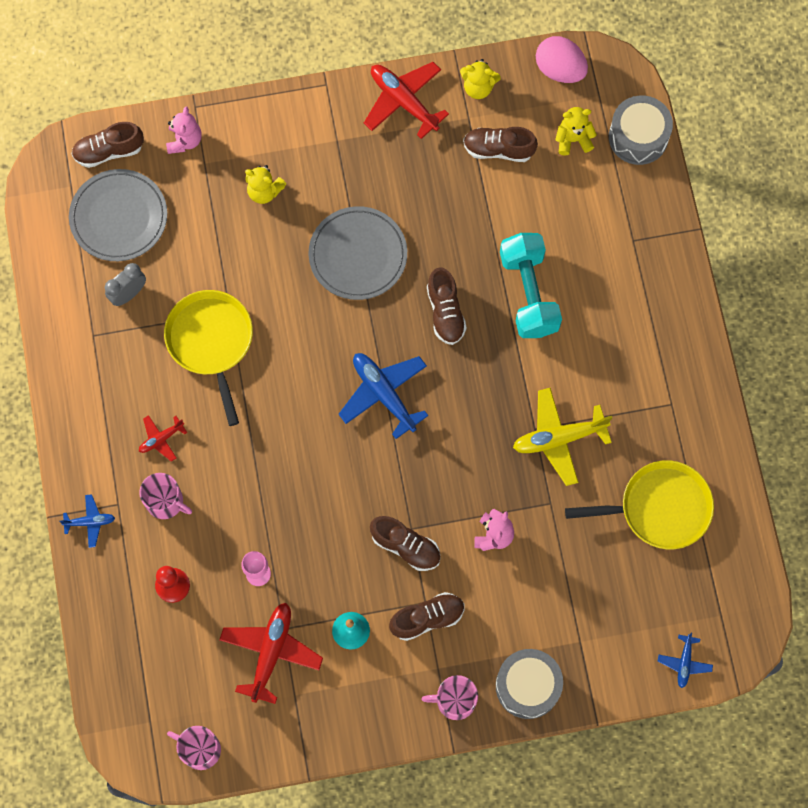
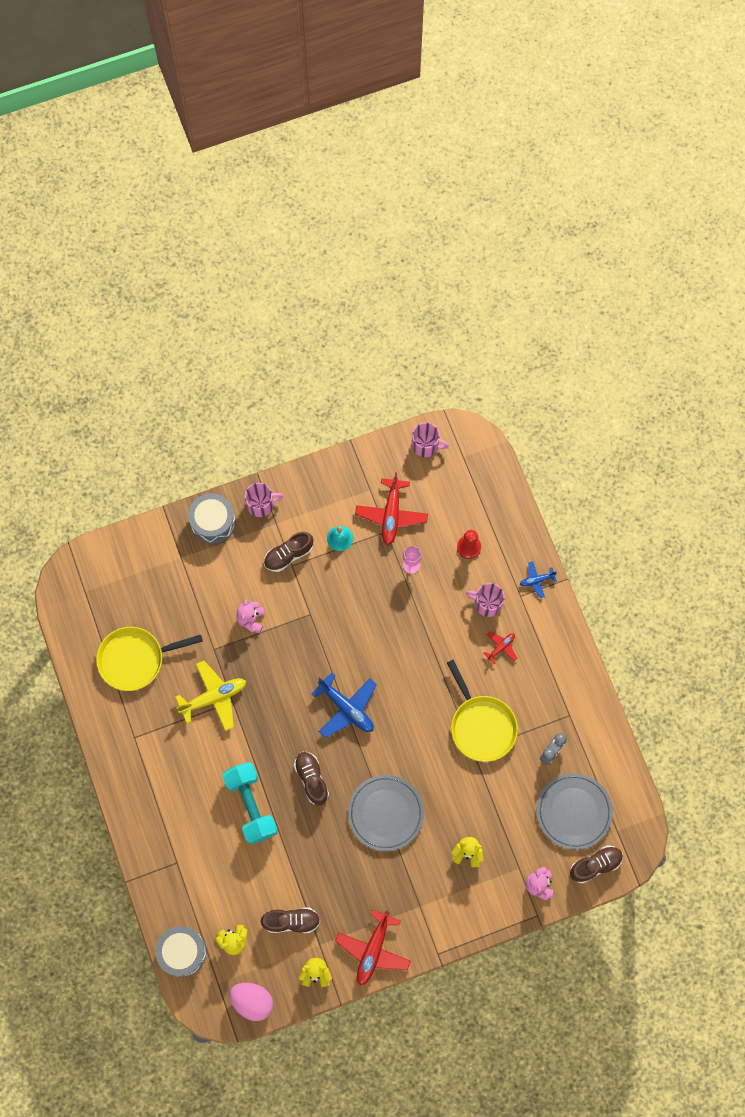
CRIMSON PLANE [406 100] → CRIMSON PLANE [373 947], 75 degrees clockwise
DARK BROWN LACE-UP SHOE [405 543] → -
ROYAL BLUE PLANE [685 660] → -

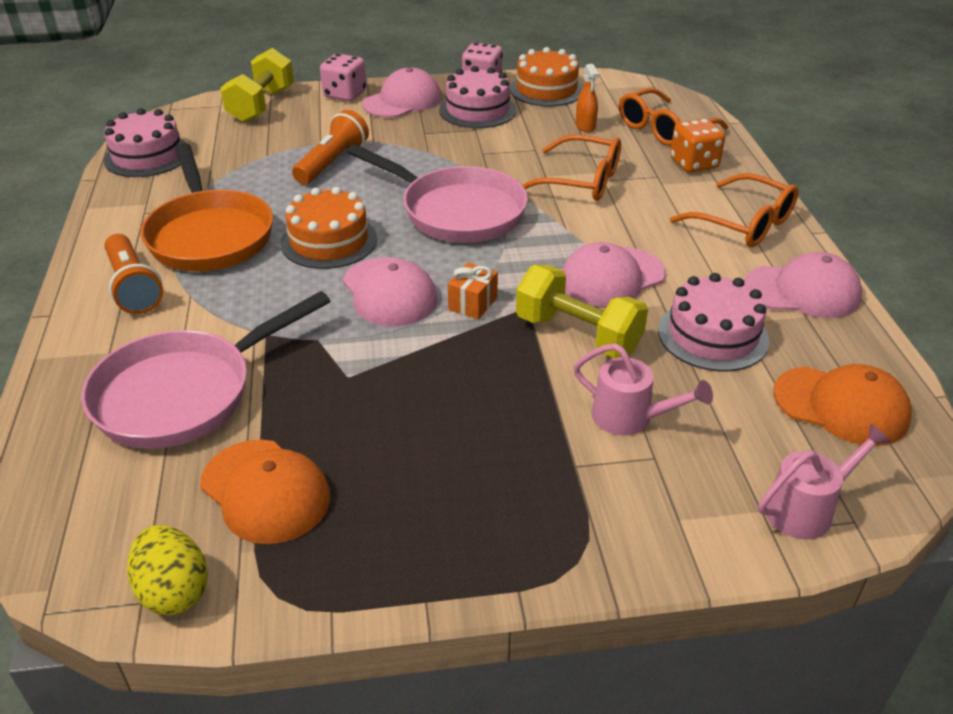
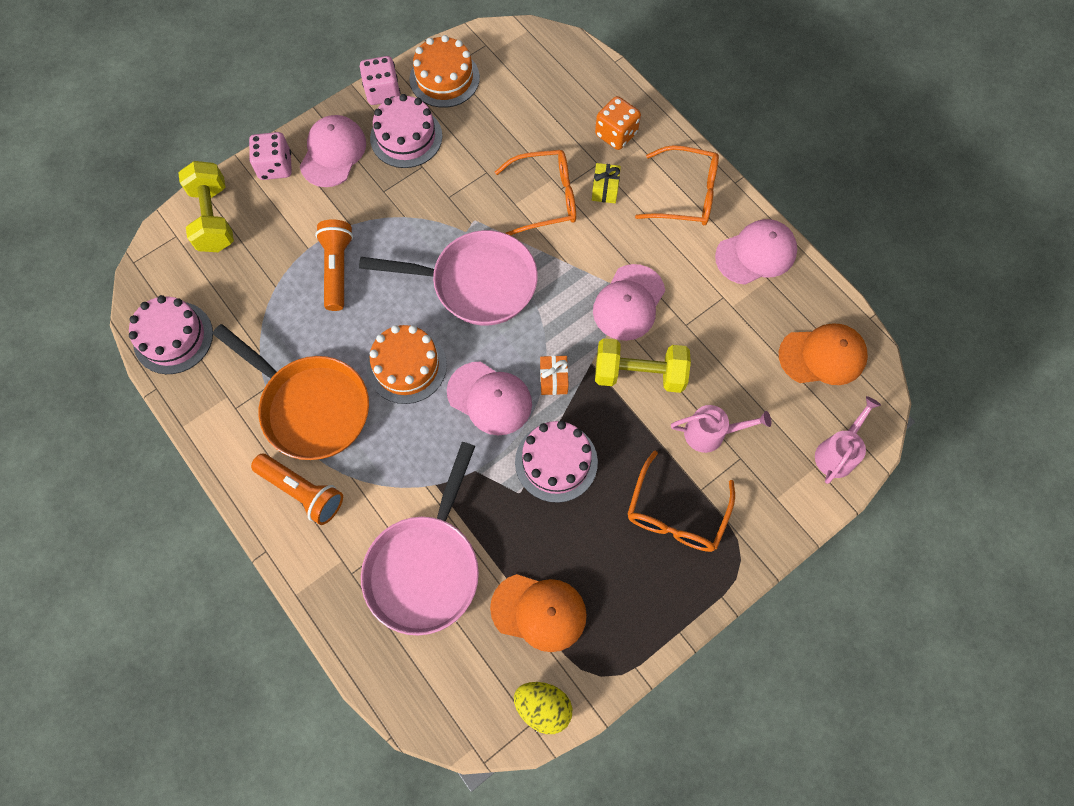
ORANGE SPRAY BOTTLE [587 98] → -
ORANGE EYEGLASSES [673 117] → ORANGE EYEGLASSES [681 501], moved
PINK LAYER CAKE [713 322] → PINK LAYER CAKE [556 462], moved
- → GOLDEN WRAPPED GIFT [606 183]

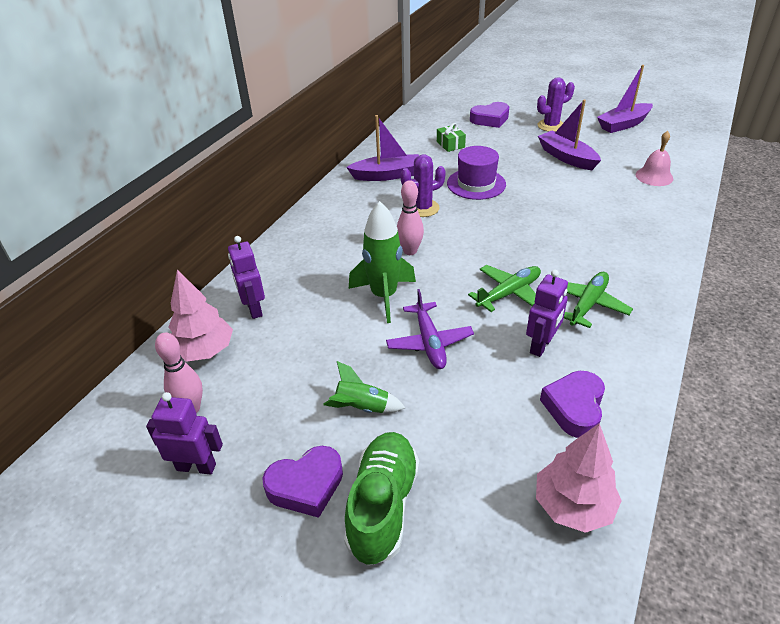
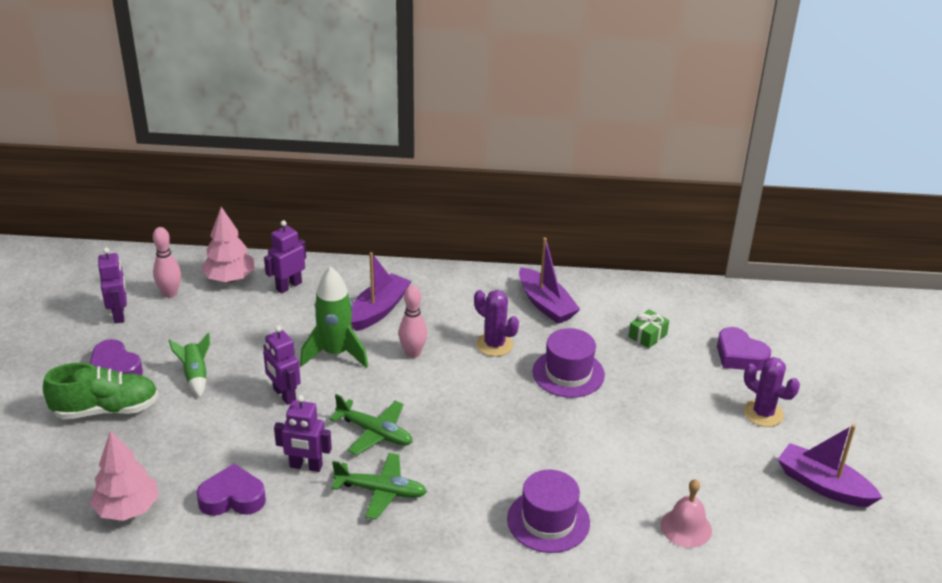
ROYAL PURPLE PLANE [430 329] → ROYAL PURPLE ROBOT FIGURE [282 365]
ROYAL PURPLE SAILBOAT [569 135] → ROYAL PURPLE SAILBOAT [381 291], moved
- → ROYAL PURPLE TOP HAT [548 511]

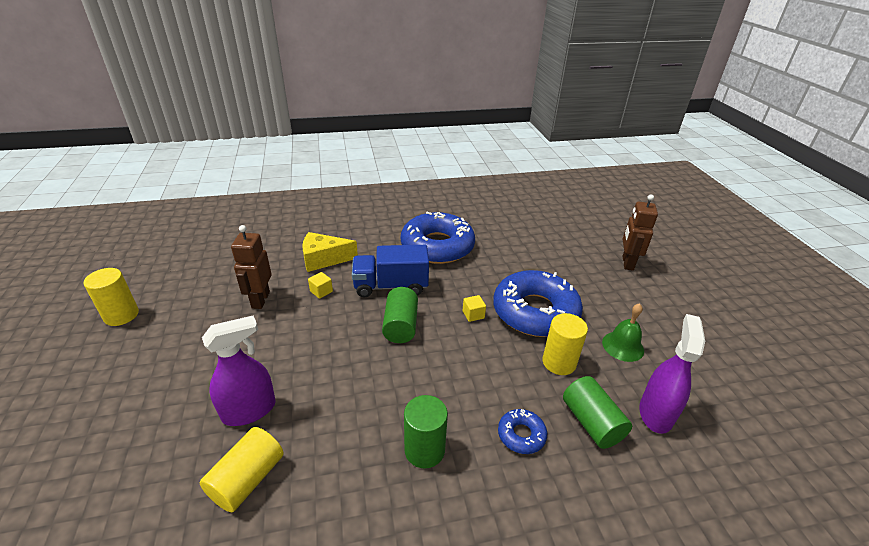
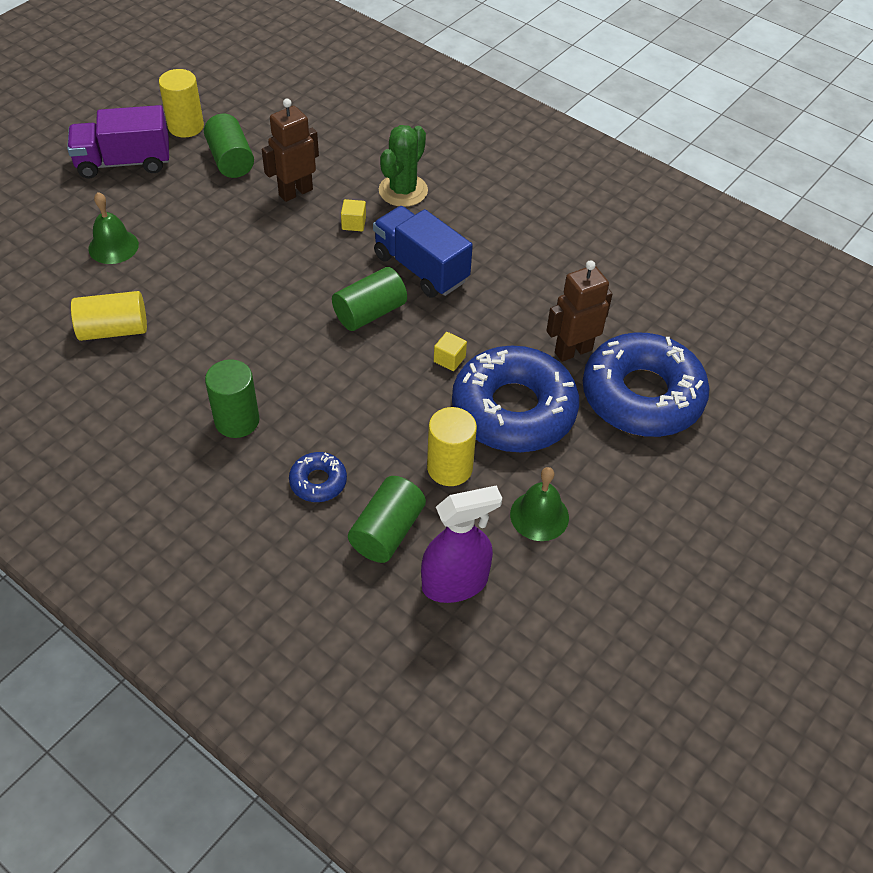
ROYAL PURPLE SPRAY BOTTLE [239 370] → -
GOLDEN CHEESE [330 252] → EMERALD SAGUARO CACTUS [403 166]
ROYAL BLUE GLAZED DONUT [438 238] → ROYAL BLUE GLAZED DONUT [646 385], moved
DARK BROWN ROBOT FIGURE [640 232] → DARK BROWN ROBOT FIGURE [579 311], moved
- → ROYAL PURPLE TRUCK [118 142]
- → EMERALD HAND BELL [113 228]
- → EMERALD CYLINDER [229 146]

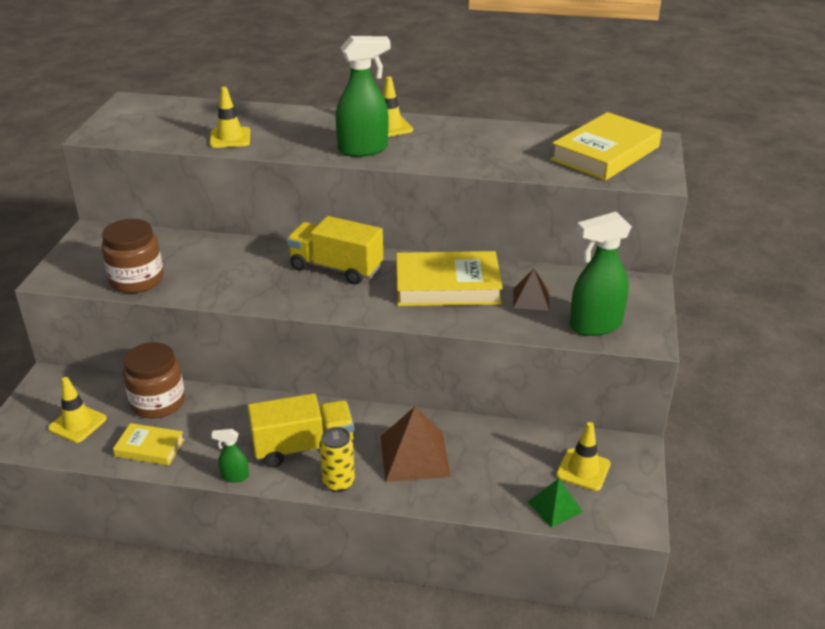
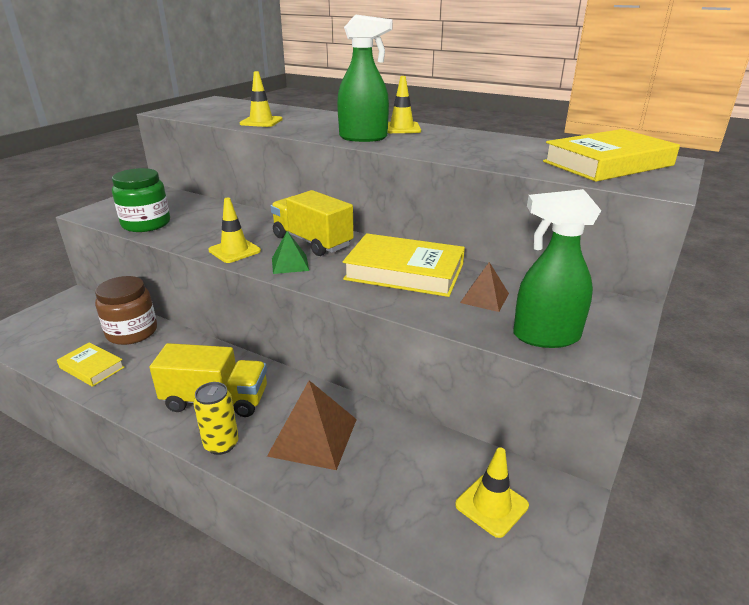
GOLDEN TRAFFIC CONE [77 410] → GOLDEN TRAFFIC CONE [234 230], moved
DARK BROWN JAM JAR [132 256] → EMERALD JAM JAR [141 200]
EMERALD SPRAY BOTTLE [230 456] → -
EMERALD PYRAMID [555 503] → EMERALD PYRAMID [290 252], moved

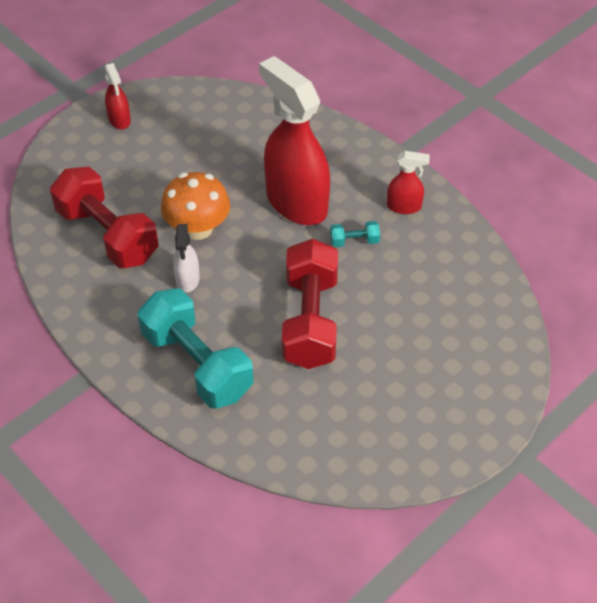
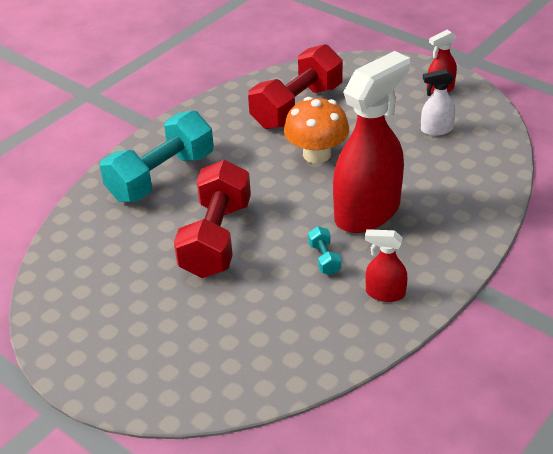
PURE WHITE SPRAY BOTTLE [186 258] → PURE WHITE SPRAY BOTTLE [438 102], moved
CRIMSON FREE WEIGHT [310 304] → CRIMSON FREE WEIGHT [212 219], 75 degrees counterclockwise
CRIMSON SPRAY BOTTLE [408 182] → CRIMSON SPRAY BOTTLE [386 265], 105 degrees clockwise

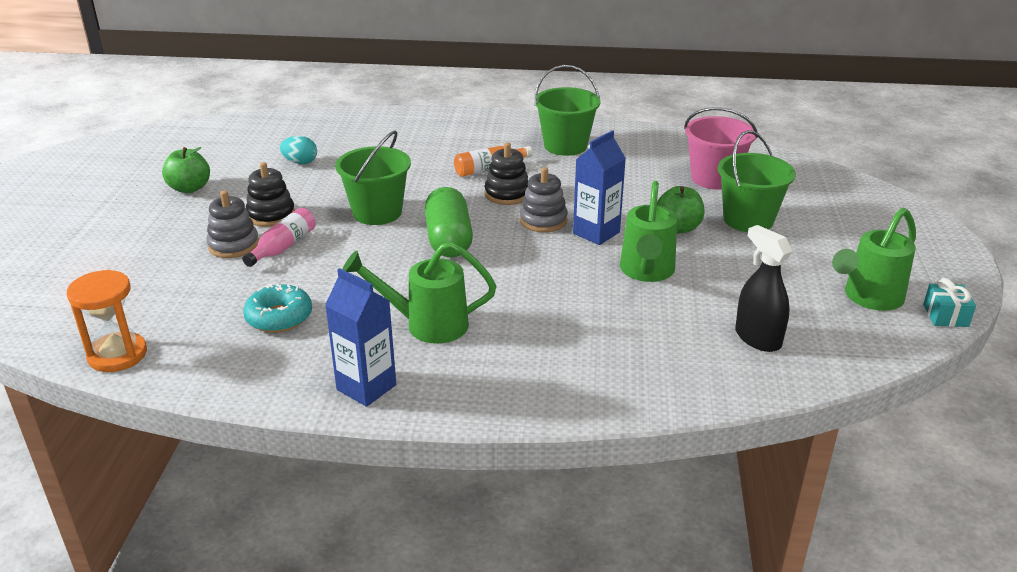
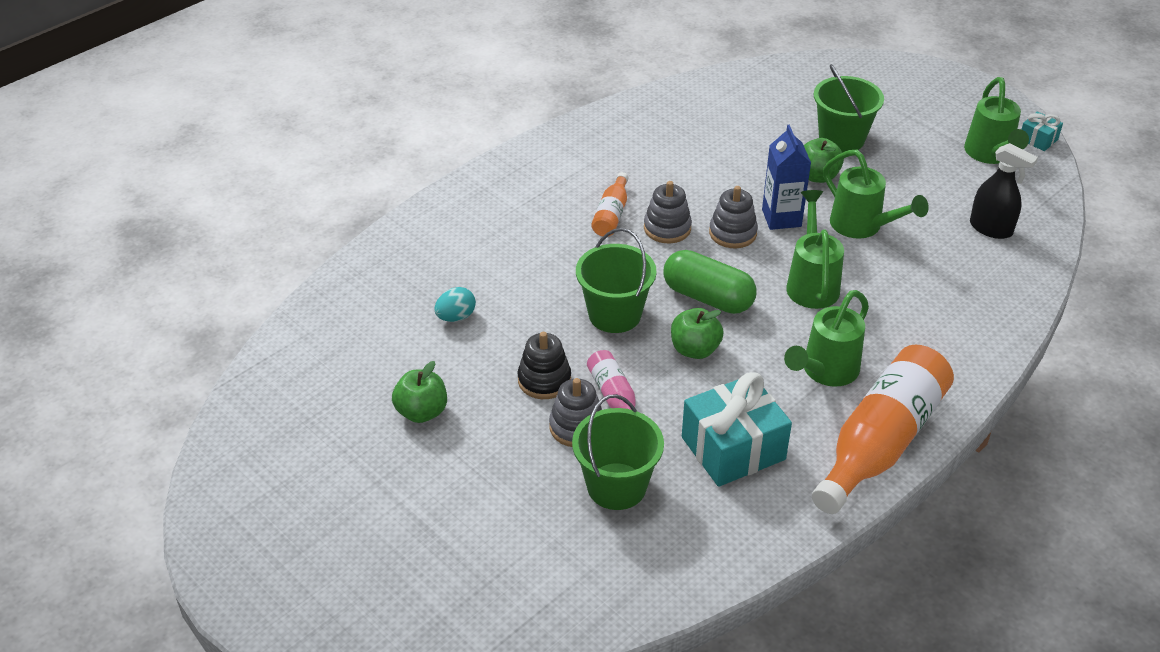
ORANGE SAND TIMER [107 321] → -
TURQUOISE GLAZED DONUT [277 308] → TURQUOISE WRAPPED GIFT [737 429]
ROYAL BLUE CARTON [360 337] → ORANGE FLASK [883 429]
JET-BLACK STACKING RINGS [506 174] → GREY STACKING RINGS [668 212]
EMERALD BUCKET [567 110] → EMERALD BUCKET [618 452], moved
PINK BUCKET [721 148] → -
JET-BLACK SPRAY BOTTLE [763 288] → JET-BLACK SPRAY BOTTLE [1004 191], 150 degrees counterclockwise
- → EMERALD APPLE [697 333]
- → EMERALD WATERING POT [815 249]

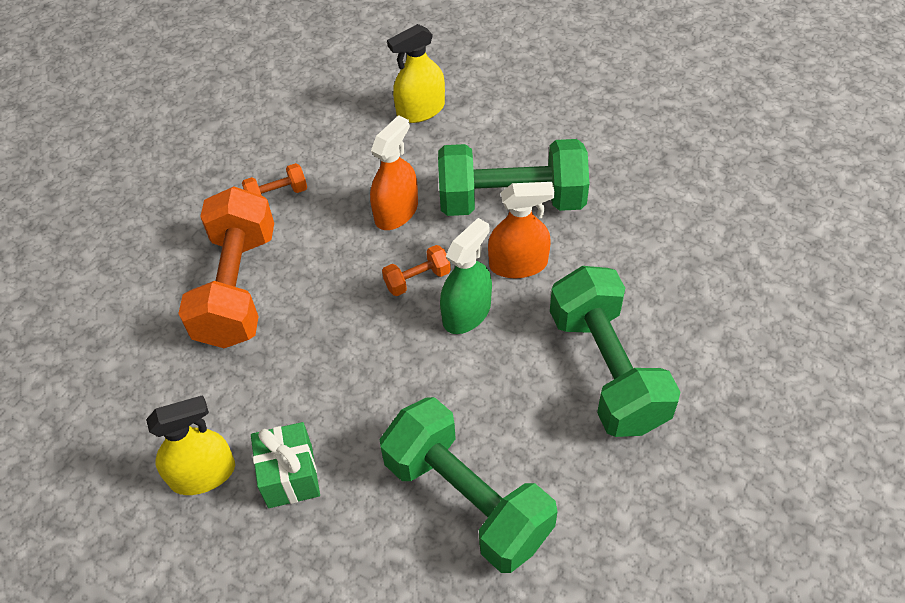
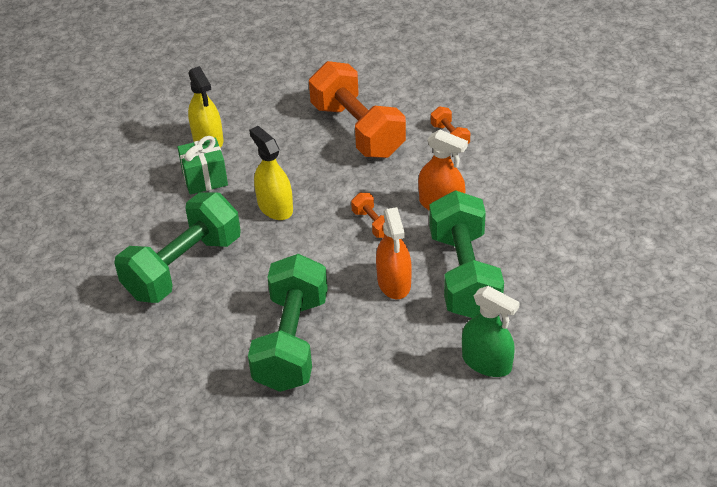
ORANGE FREE WEIGHT [226 267] → ORANGE FREE WEIGHT [357 109], 60 degrees clockwise
GOLDEN SPRAY BOTTLE [416 73] → GOLDEN SPRAY BOTTLE [271 173], moved
EMERALD SPRAY BOTTLE [466 276] → EMERALD SPRAY BOTTLE [491 331], moved
EMERALD FREE WEIGHT [615 351] → EMERALD FREE WEIGHT [288 323], 60 degrees counterclockwise

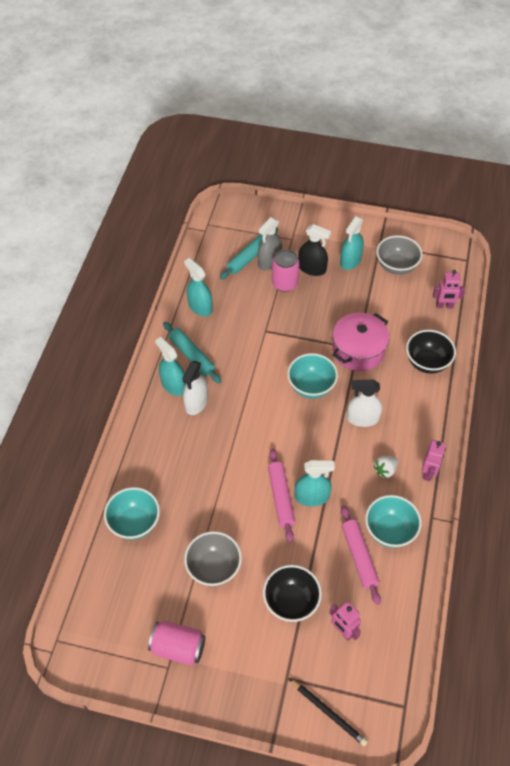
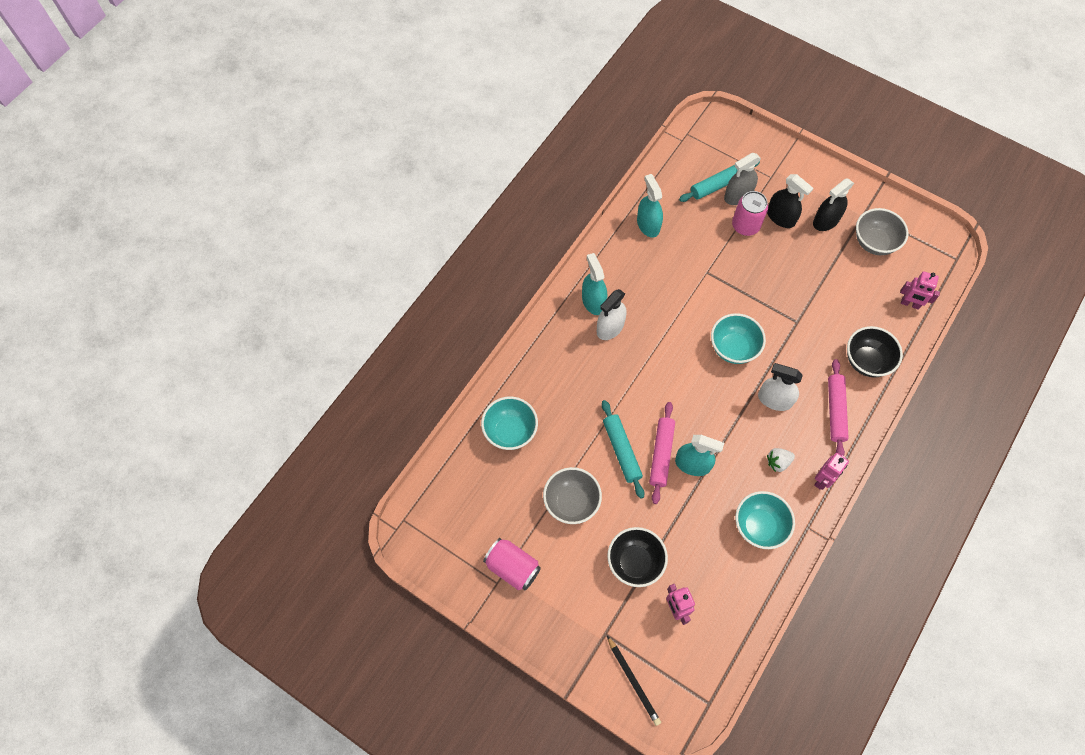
TURQUOISE PASTRY ROLLER [192 352] → TURQUOISE PASTRY ROLLER [623 449], moved
PINK STOCKPOT [360 342] → -
TURQUOISE SPRAY BOTTLE [352 243] → JET-BLACK SPRAY BOTTLE [833 204]
PINK PASTRY ROLLER [361 555] → PINK PASTRY ROLLER [838 407], moved

